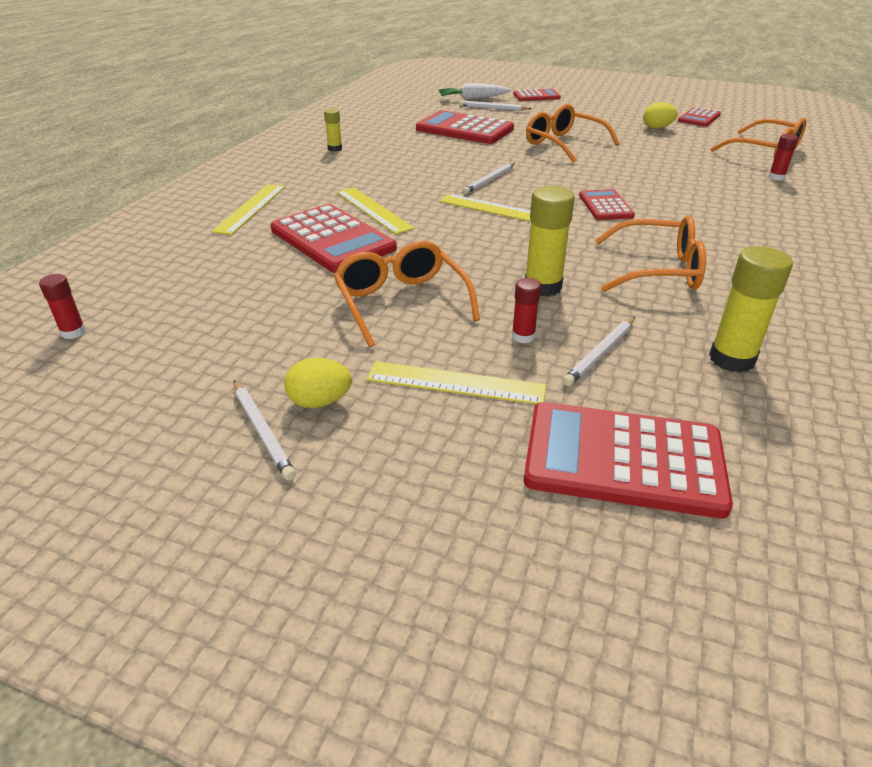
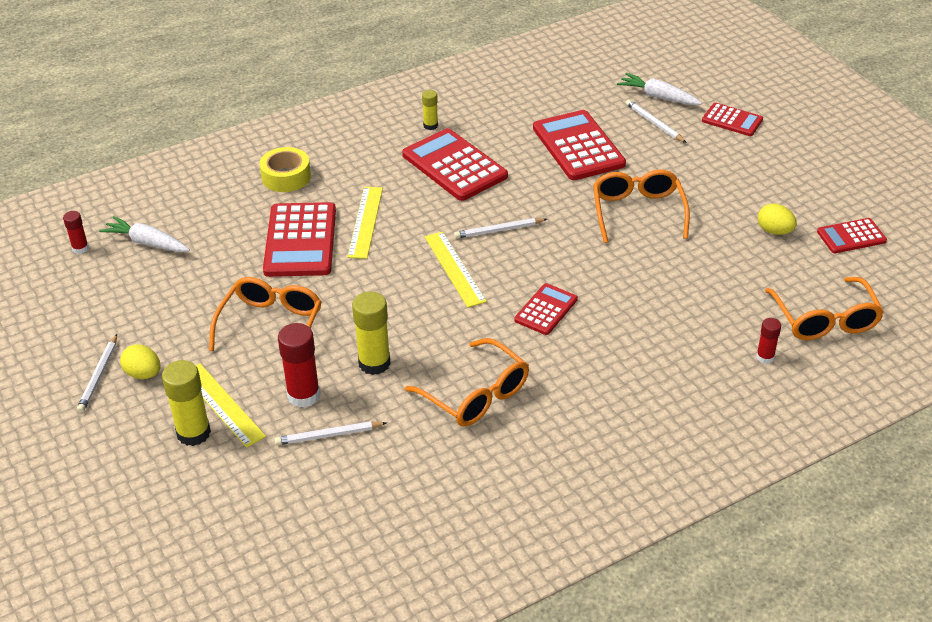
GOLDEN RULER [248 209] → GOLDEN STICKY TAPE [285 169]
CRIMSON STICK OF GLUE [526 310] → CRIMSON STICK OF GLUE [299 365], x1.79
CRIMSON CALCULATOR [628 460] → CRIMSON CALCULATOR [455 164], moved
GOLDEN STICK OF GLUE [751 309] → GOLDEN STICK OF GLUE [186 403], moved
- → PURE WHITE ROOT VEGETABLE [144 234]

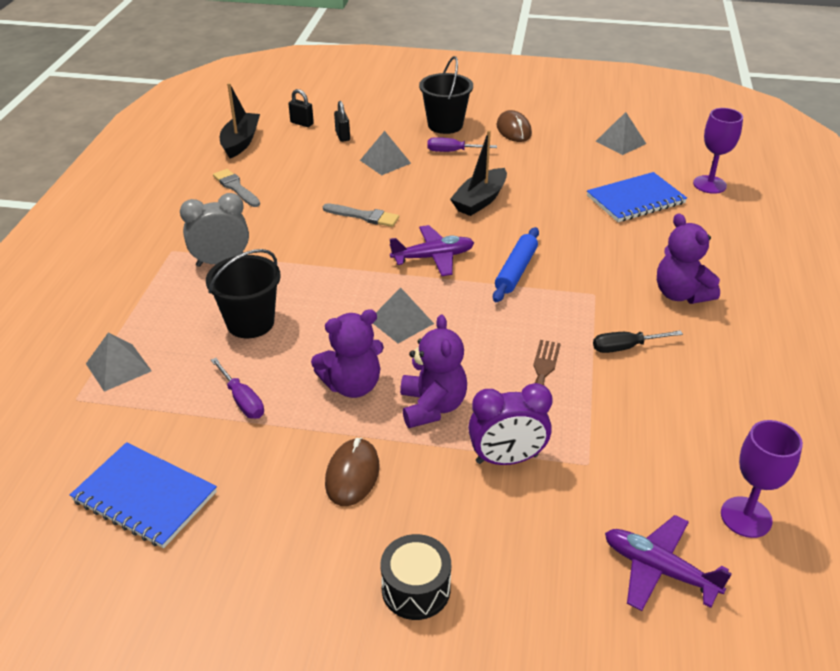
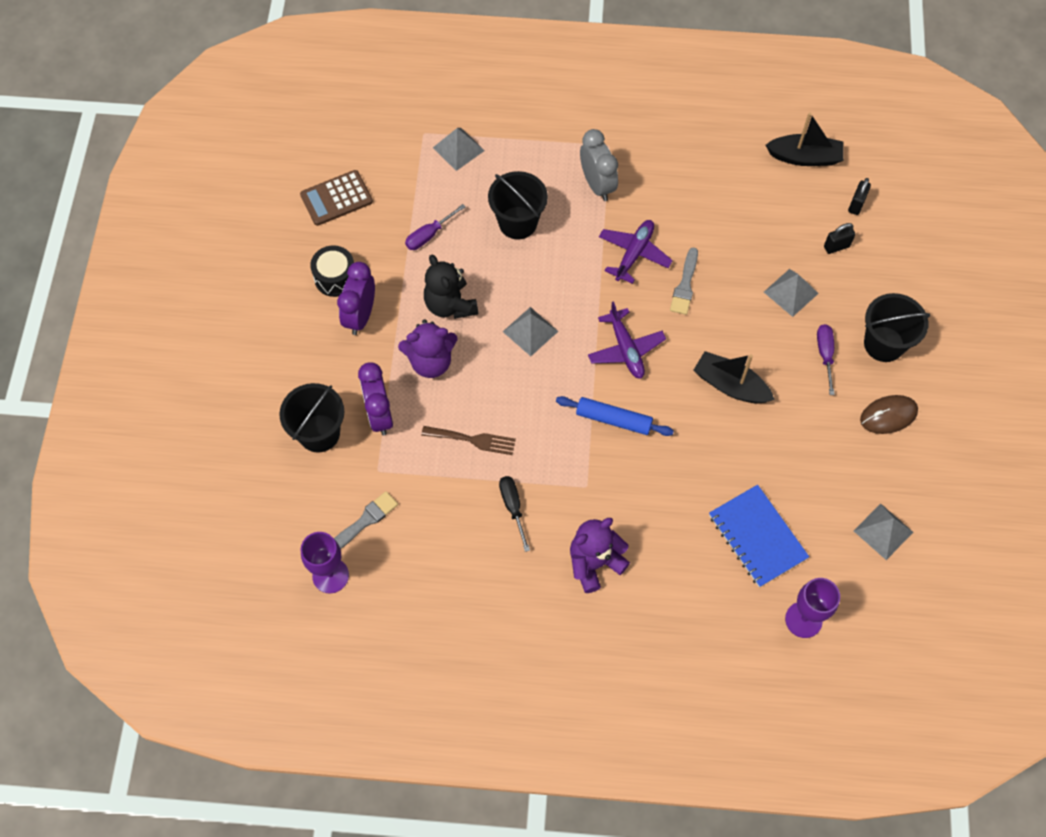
ROYAL BLUE NOTEPAD [143 495] → DARK BROWN CALCULATOR [336 198]
GREY PAINT BRUSH [236 188] → GREY PAINT BRUSH [366 520], moved
ROYAL PURPLE STUFFED BEAR [347 353] → JET-BLACK STUFFED BEAR [451 287]
DARK BROWN PC MOUSE [352 472] → ROYAL PURPLE CLOCK [356 298]
JET-BLACK SNARE DRUM [415 577] → JET-BLACK SNARE DRUM [332 271], moved
ROYAL PURPLE PLANE [668 563] → ROYAL PURPLE PLANE [636 252], moved
- → JET-BLACK BUCKET [311 417]

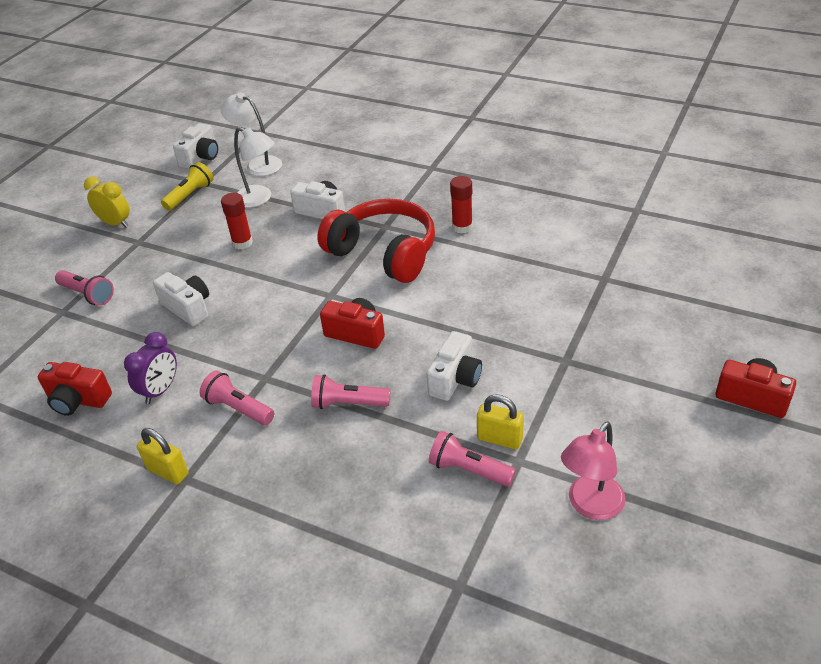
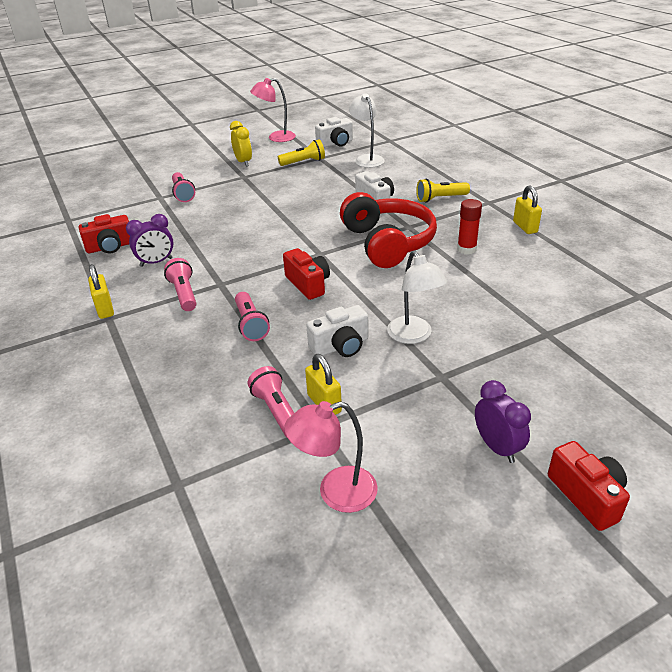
CRIMSON CAMERA [74 389] → CRIMSON CAMERA [104 234], 75 degrees counterclockwise
PURE WHITE CAMERA [181 299] → -
CRIMSON STICK OF GLUE [237 221] → -
PURE WHITE READING LAMP [254 167] → PURE WHITE READING LAMP [417 297], moved
PINK FLASHLIGHT [351 391] → PINK FLASHLIGHT [252 316], 150 degrees counterclockwise
- → PINK READING LAMP [273 110]
- → GOLDEN FLASHLIGHT [443 191]
- → ROYAL PURPLE CLOCK [503 421]
- → GOLDEN PADLOCK [527 209]

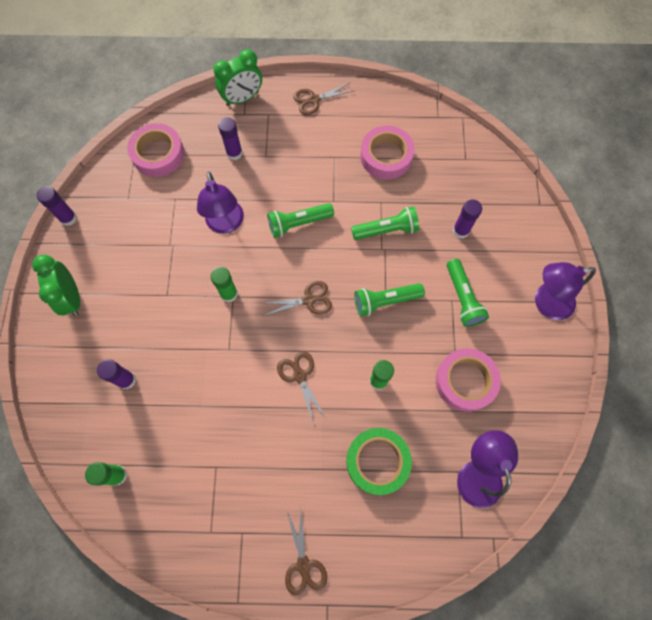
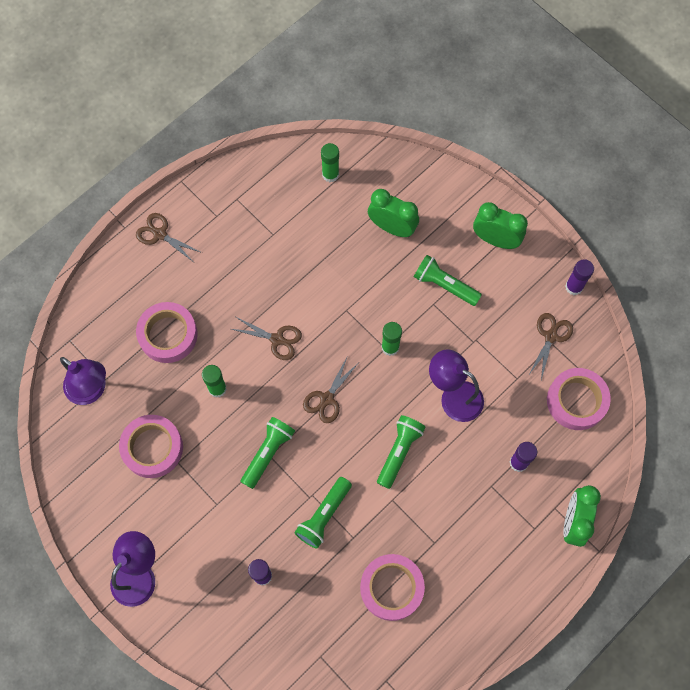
ROYAL PURPLE STICK OF GLUE [116 374] → EMERALD CLOCK [393 213]
DARK BROWN SCISSORS [323 98] → DARK BROWN SCISSORS [550 346], moved
EMERALD STICKY TAPE [379 461] → PINK STICKY TAPE [167 332]
EMERALD FLASHLIGHT [468 293] → EMERALD FLASHLIGHT [448 280], moved

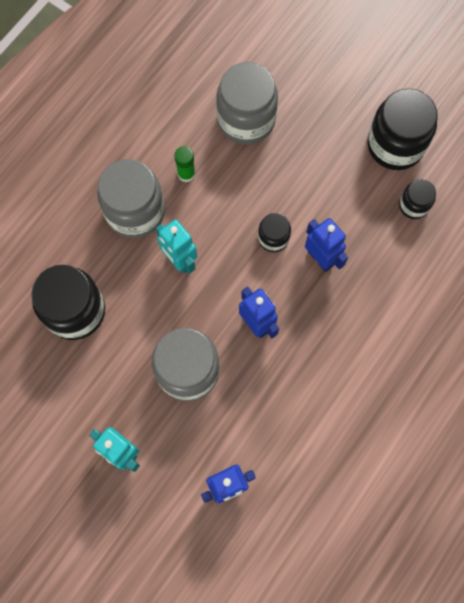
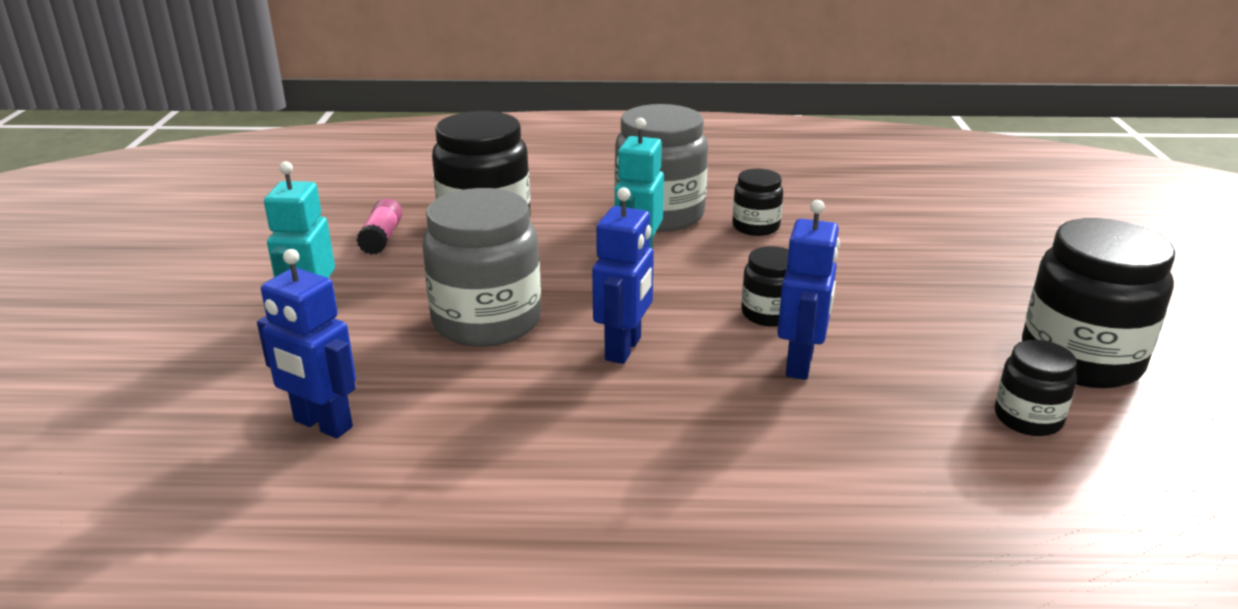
EMERALD STICK OF GLUE [184 164] → JET-BLACK JAM JAR [757 202]
GREY JAM JAR [247 103] → -
- → PINK STICK OF GLUE [379 226]

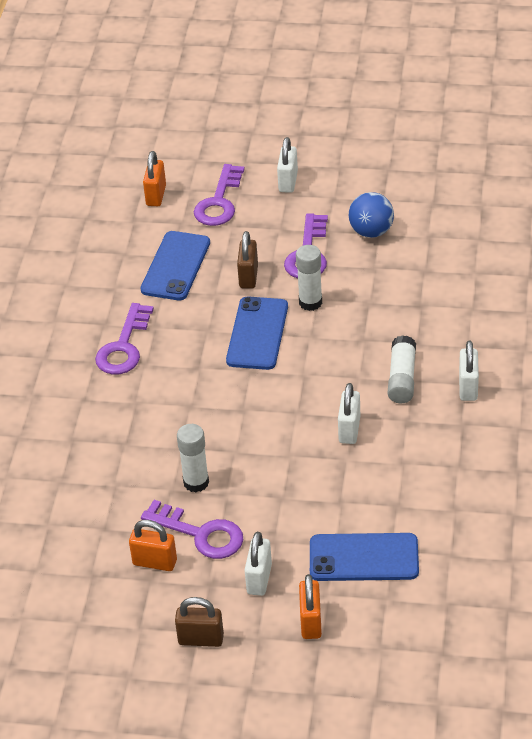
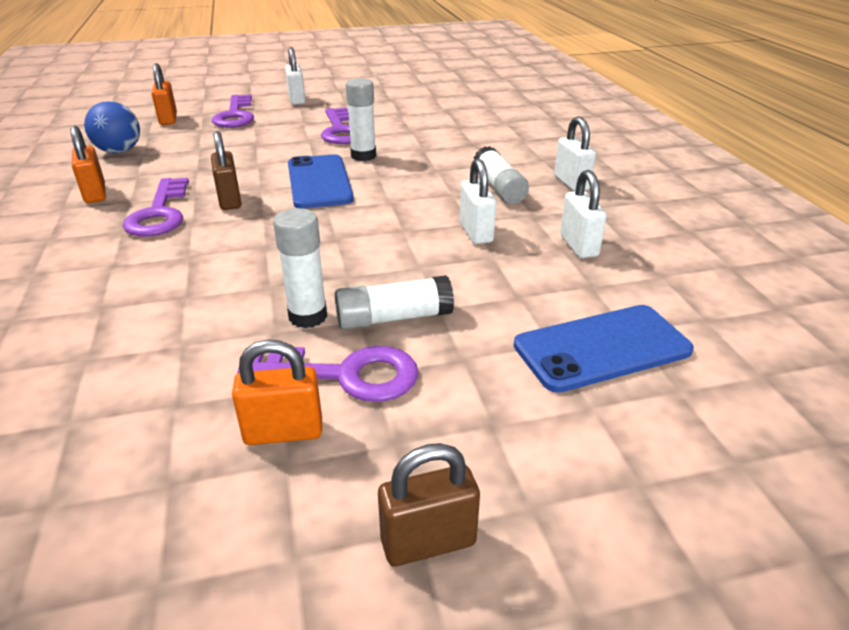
ROYAL BLUE SMARTPHONE [175 265] → -
DARK BROWN PADLOCK [247 260] → DARK BROWN PADLOCK [226 170], moved
PURE WHITE PADLOCK [258 564] → PURE WHITE PADLOCK [583 214], moved
ORANGE PADLOCK [310 606] → ORANGE PADLOCK [88 164], moved
ROYAL BLUE BALL [371 215] → ROYAL BLUE BALL [112 127], moved
- → PURE WHITE STICK OF GLUE [394 302]

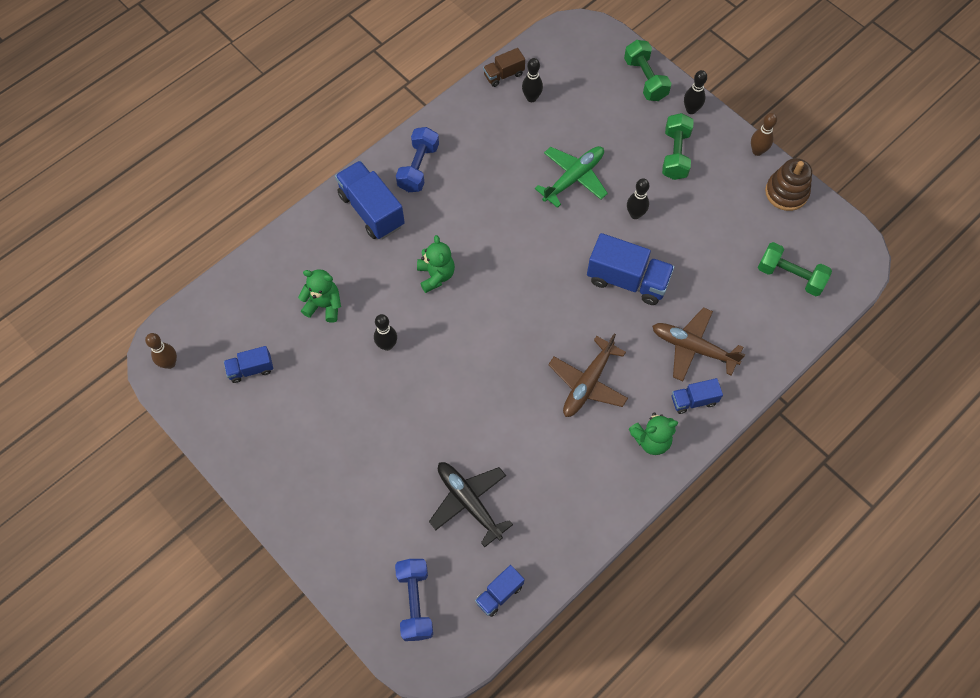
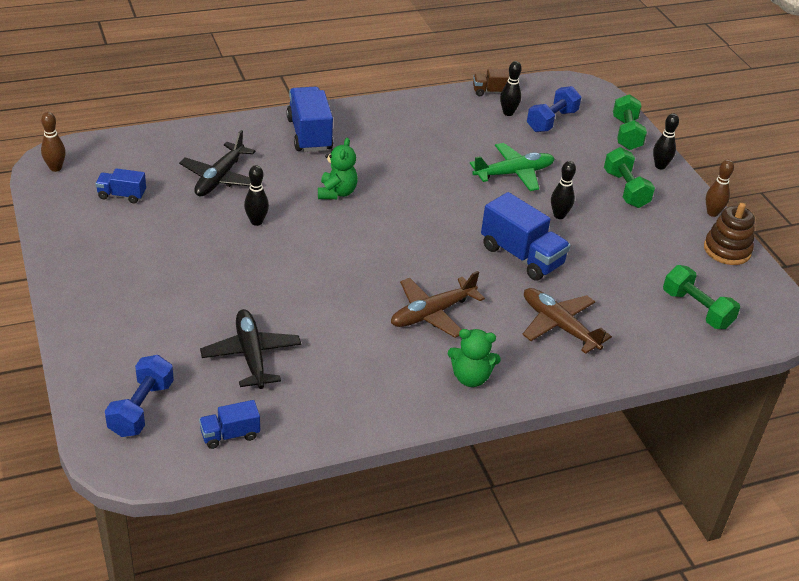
EMERALD STUFFED BEAR [319 296] → JET-BLACK PLANE [217 163]
ROYAL BLUE FREE WEIGHT [417 159] → ROYAL BLUE FREE WEIGHT [554 109], moved
EMERALD FREE WEIGHT [678 146] → EMERALD FREE WEIGHT [629 177], 45 degrees counterclockwise
ROYAL BLUE TRUCK [697 396] → -

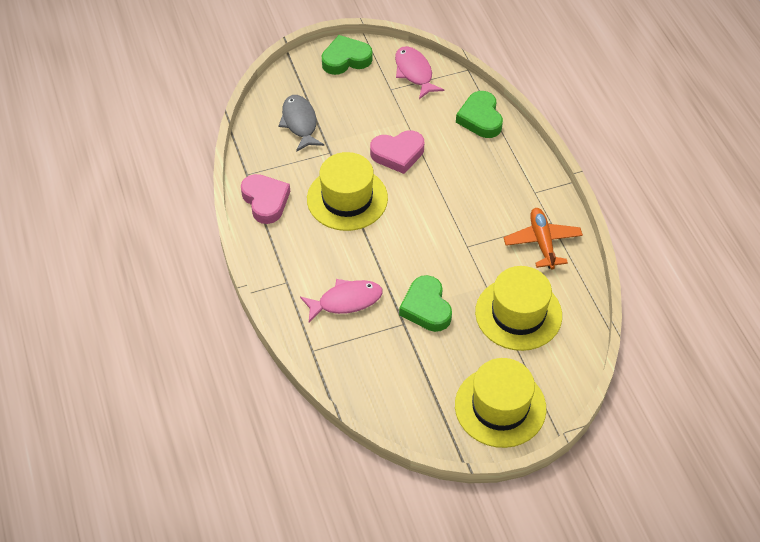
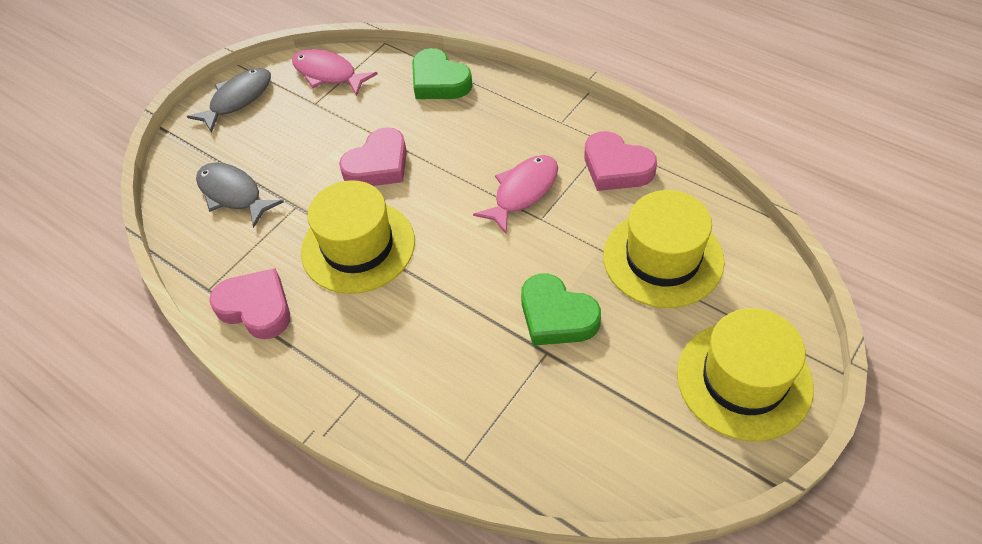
PINK FISH [341 300] → PINK FISH [515 194], moved
EMERALD LOVE HEART [347 55] → GREY FISH [229 100]
ORANGE PLANE [543 238] → PINK LOVE HEART [620 161]

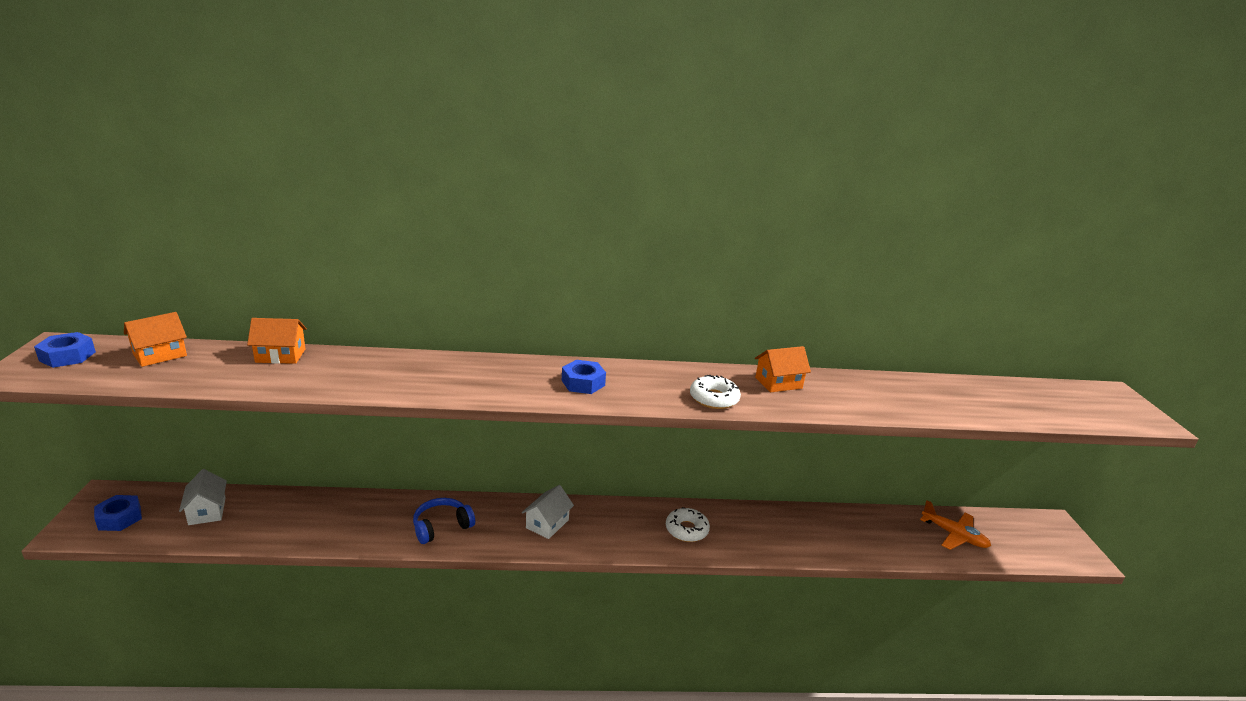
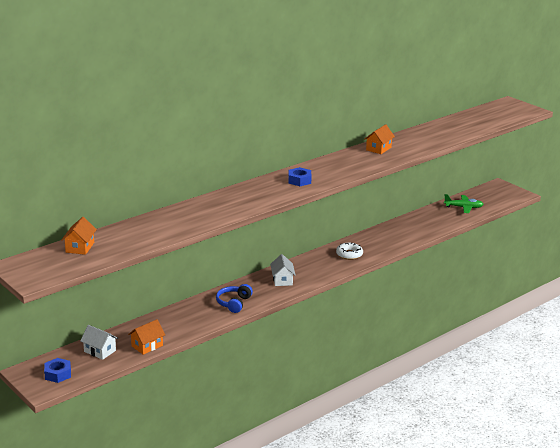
ROYAL BLUE NUT [65 350] → -
ORANGE HOUSE [277 341] → ORANGE HOUSE [146 337], moved
PURE WHITE GLAZED DONUT [715 392] → -
ORANGE PLANE [955 525] → EMERALD PLANE [464 203]

